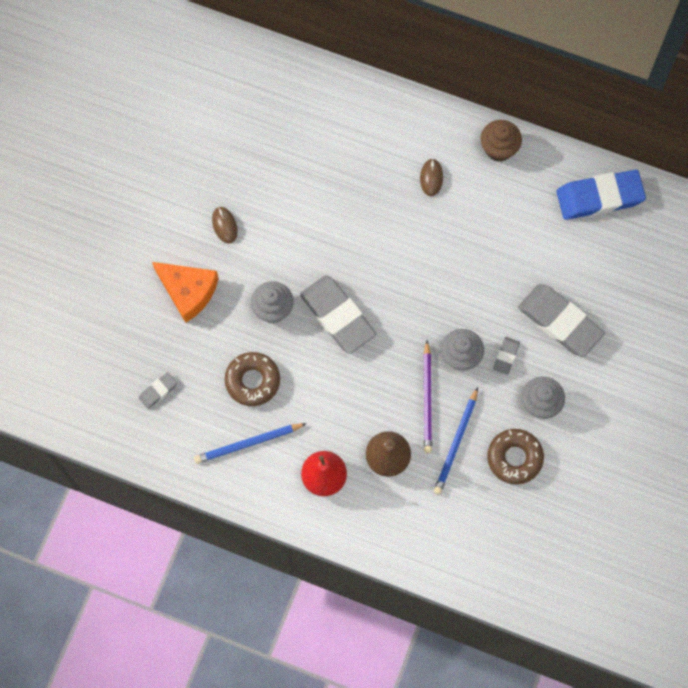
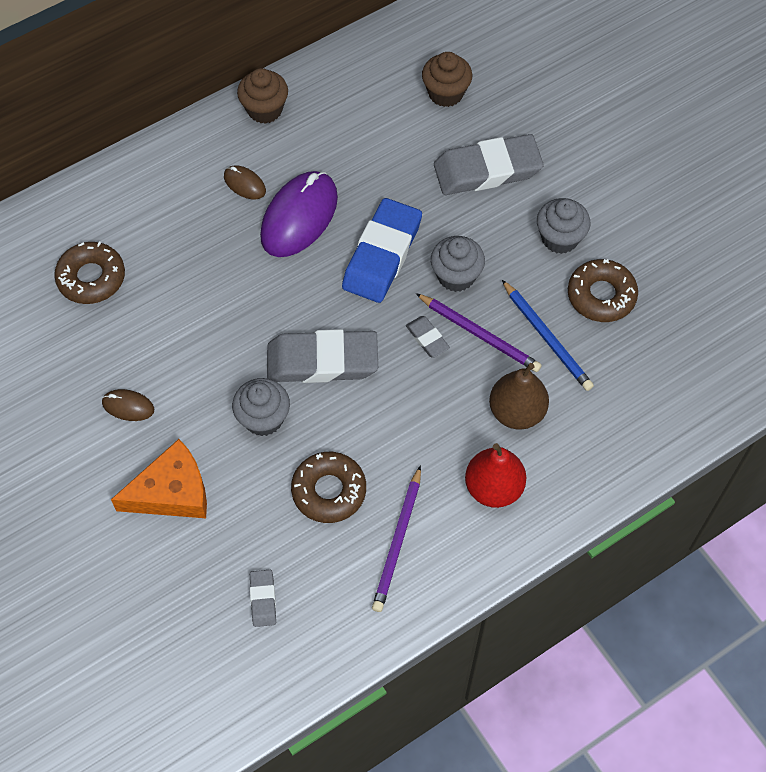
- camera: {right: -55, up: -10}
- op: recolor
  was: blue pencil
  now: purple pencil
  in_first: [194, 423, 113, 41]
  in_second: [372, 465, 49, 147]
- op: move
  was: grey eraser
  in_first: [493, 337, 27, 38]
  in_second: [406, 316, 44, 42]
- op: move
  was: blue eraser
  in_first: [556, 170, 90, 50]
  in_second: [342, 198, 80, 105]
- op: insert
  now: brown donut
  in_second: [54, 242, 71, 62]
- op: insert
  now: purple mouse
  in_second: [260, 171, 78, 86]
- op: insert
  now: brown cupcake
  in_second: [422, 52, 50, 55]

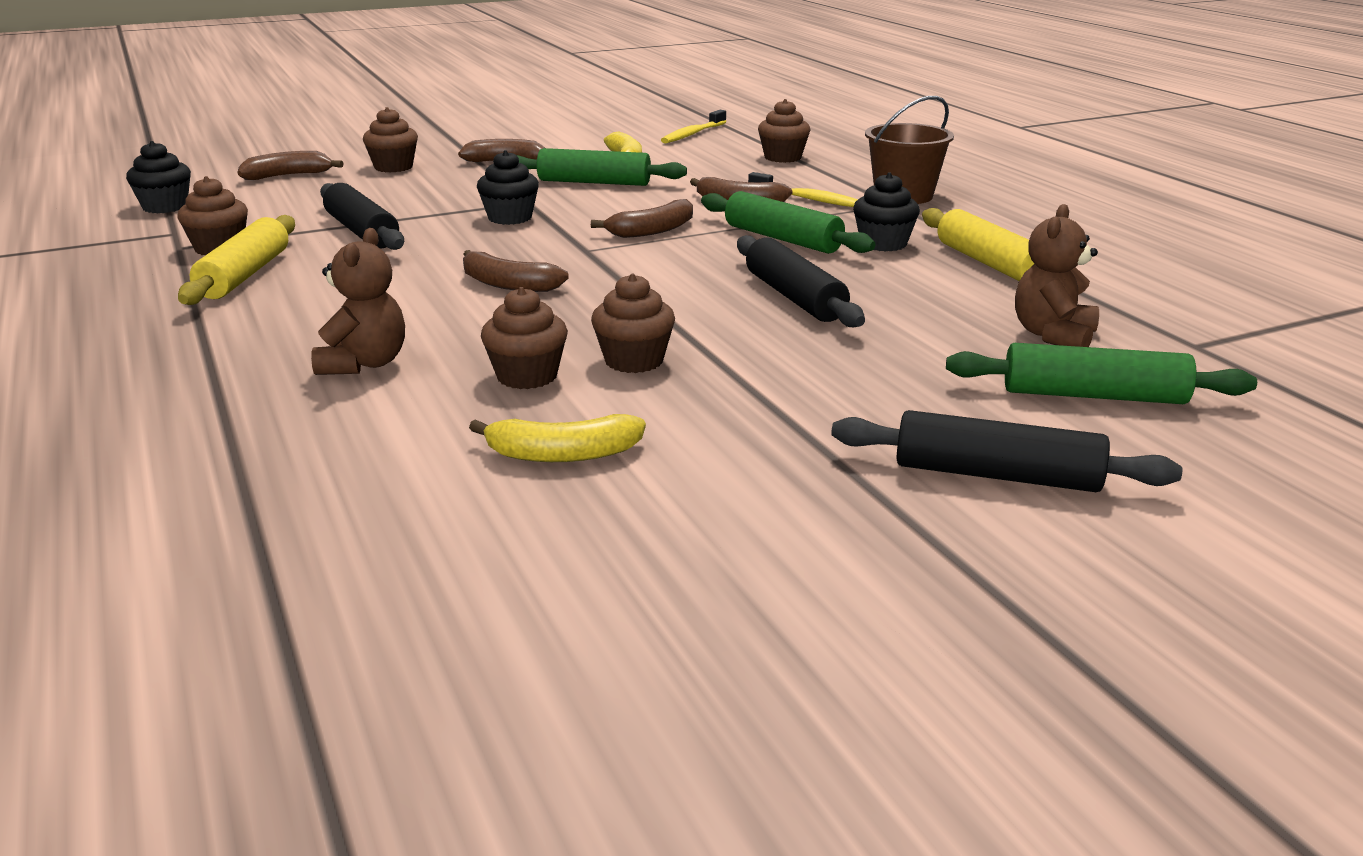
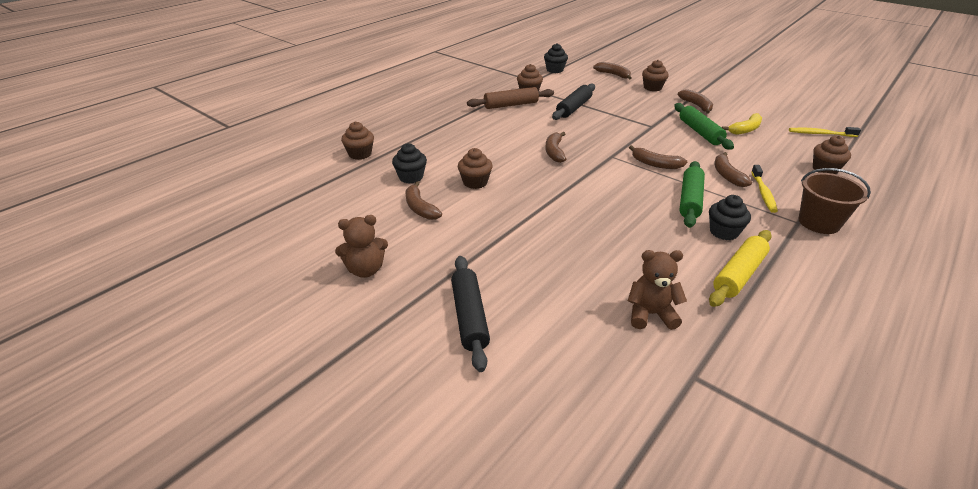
- camera: {right: 65, up: 10}
- op: recolor
  was: yellow rolling pin
  now: brown rolling pin
  in_first: [178, 215, 117, 90]
  in_second: [467, 87, 87, 22]
- op: move
  was: brown teddy bear
  in_first: [311, 228, 94, 147]
  in_second: [335, 215, 53, 63]
- op: recolor
  was: yellow banana
  now: brown banana
  in_first: [469, 414, 177, 48]
  in_second: [406, 181, 36, 39]
- op: move
  was: black cupcake
  in_first: [477, 150, 62, 75]
  in_second: [392, 143, 35, 41]
- op: move
  was: brown cupcake
  in_first: [591, 274, 84, 99]
  in_second: [341, 122, 33, 38]
- op: delete
  was: black rolling pin
  in_first: [737, 235, 128, 92]
- op: delete
  was: green rolling pin
  in_first: [946, 343, 311, 61]

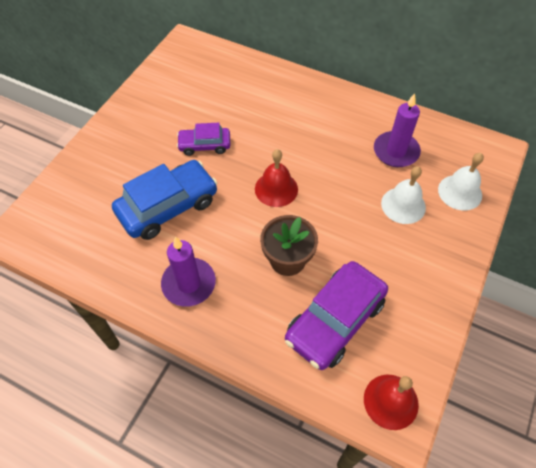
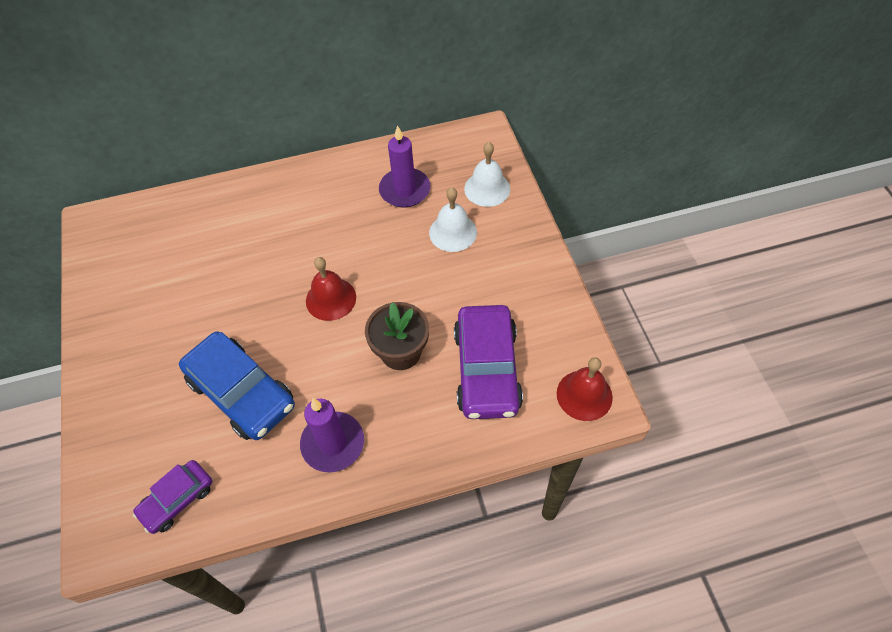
- camera: {right: -40, up: 0}
- op: rotate
  was: blue car
  in_first: [112, 160, 105, 80]
  in_second: [179, 332, 116, 108]
  clockwise: 120
- op: move
  was: purple car
  in_first: [177, 123, 54, 33]
  in_second: [133, 460, 79, 74]

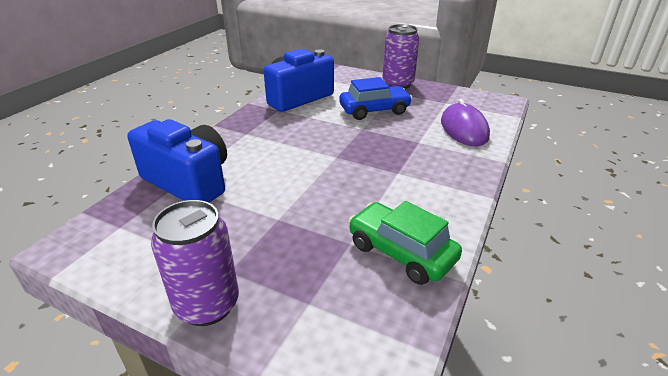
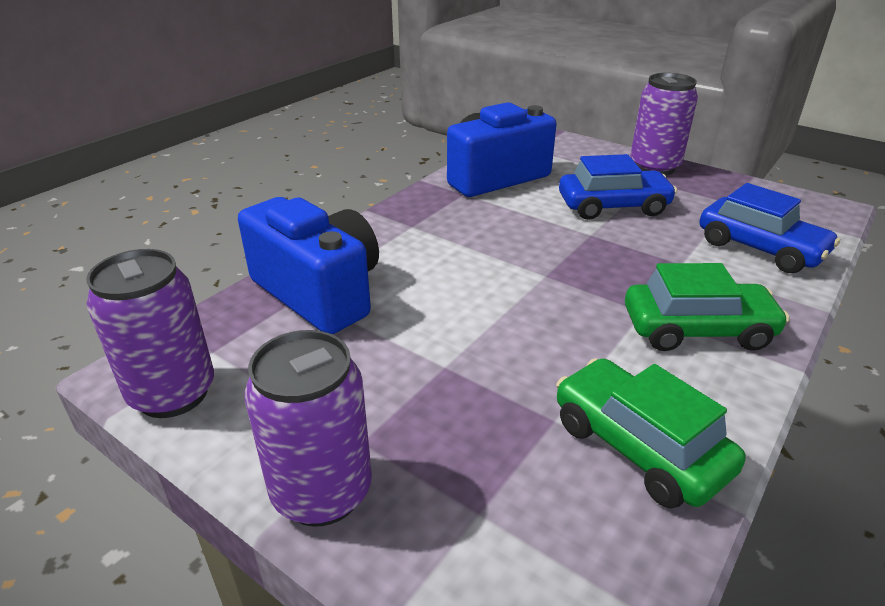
- camera: {right: 10, up: 0}
- op: replace
  was: purple mouse
  now: blue car
  in_first: [441, 99, 49, 47]
  in_second: [700, 183, 140, 90]
- op: insert
  now: purple can
  in_second: [86, 249, 128, 169]
- op: insert
  now: green car
  in_second: [625, 263, 165, 88]

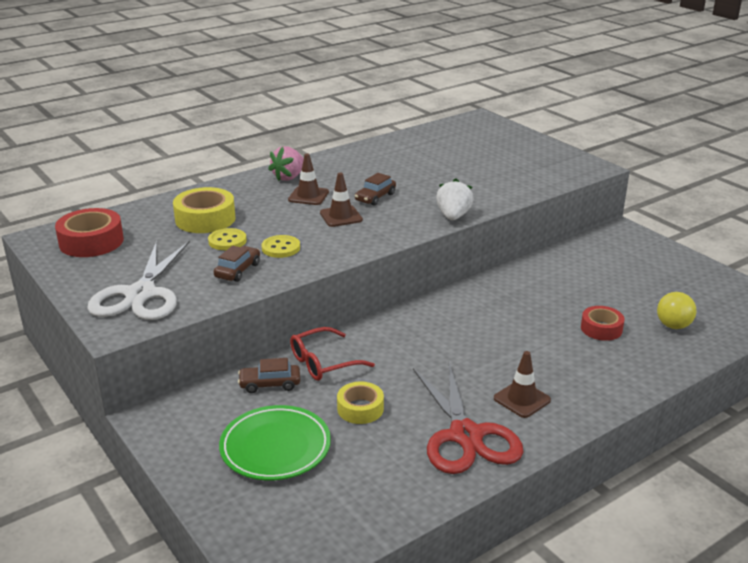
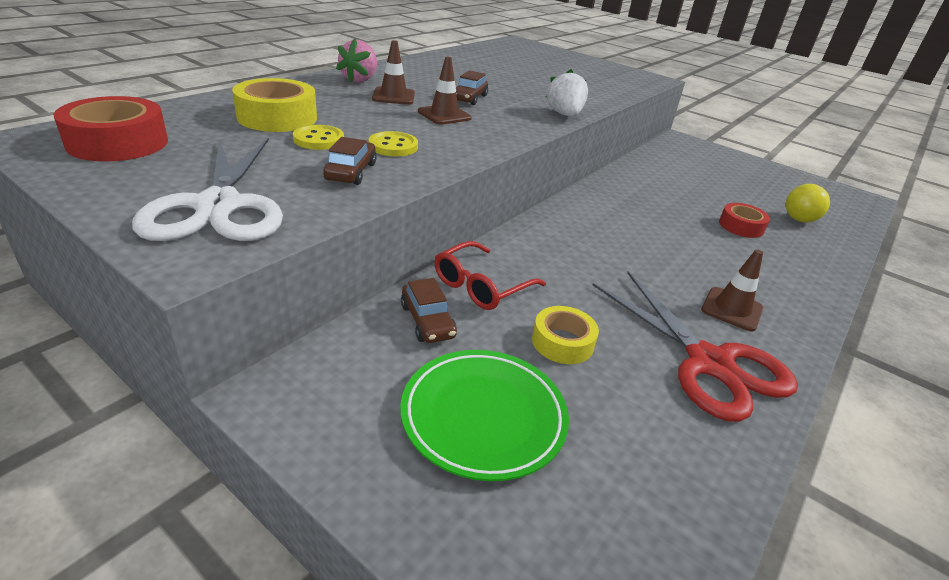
- camera: {right: -20, up: 5}
- op: rotate
  was: brown car
  in_first: [238, 358, 62, 35]
  in_second: [401, 278, 56, 65]
  clockwise: -90

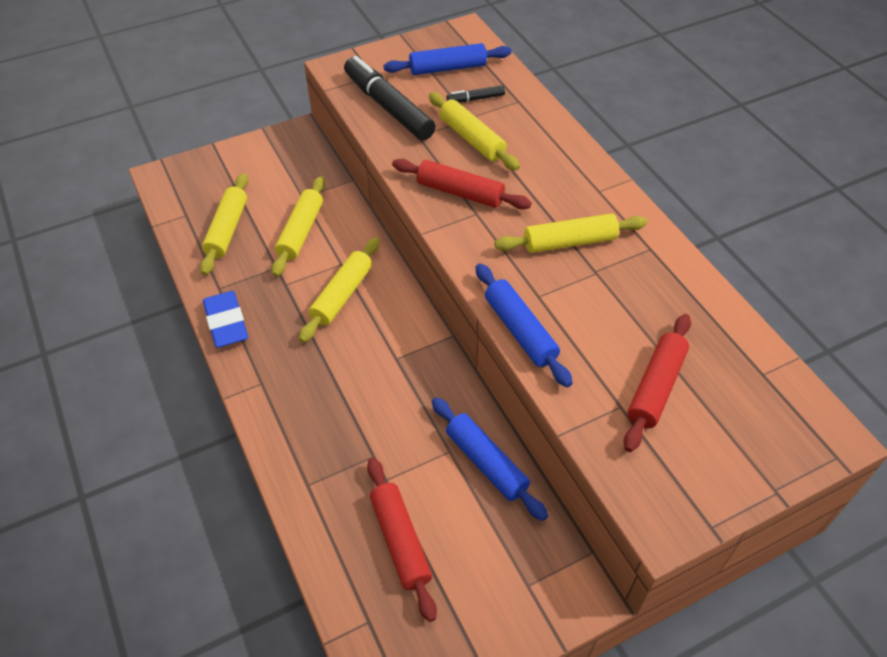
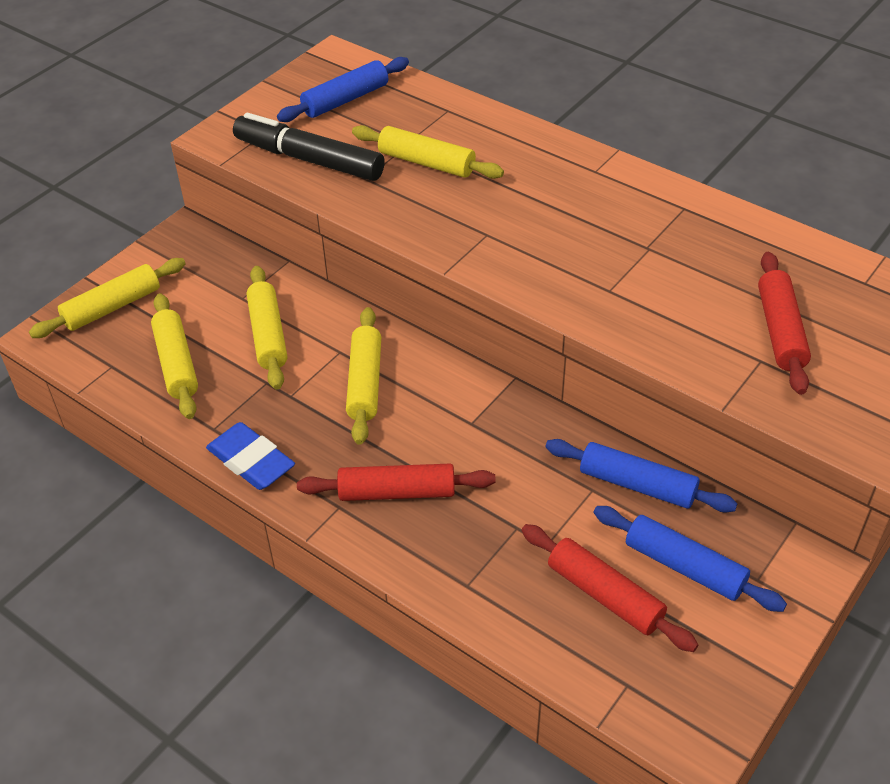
- camera: {right: -25, up: -5}
- op: move
  was: red rolling pin
  in_first: [392, 159, 140, 50]
  in_second: [297, 464, 199, 37]
- op: delete
  was: black marker
  in_first: [446, 85, 59, 18]
- op: move
  was: blue rolling pin
  in_first: [476, 264, 96, 123]
  in_second: [594, 506, 193, 106]
- op: move
  was: yellow rolling pin
  in_first: [494, 214, 153, 39]
  in_second: [29, 258, 157, 80]

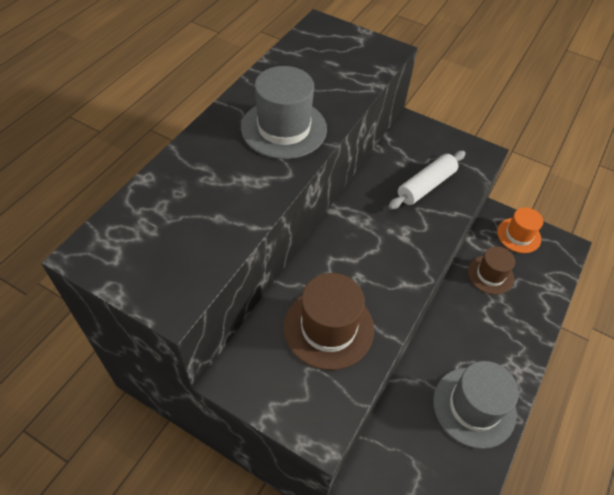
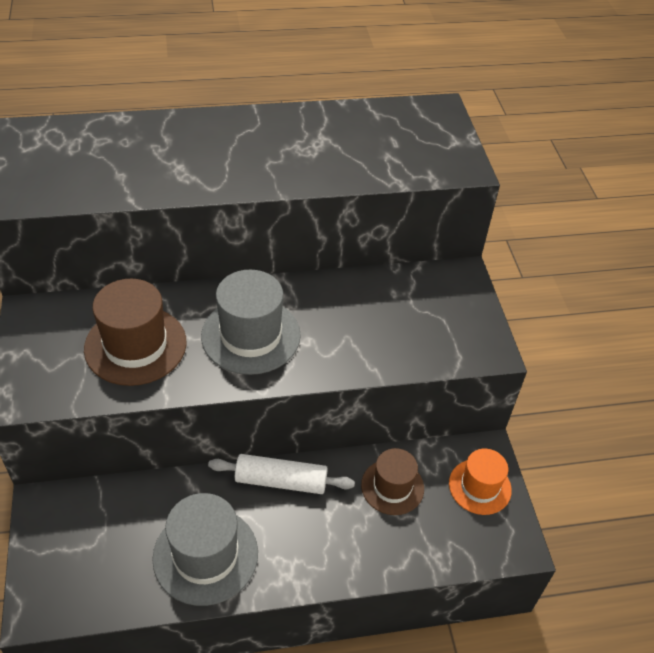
- camera: {right: 50, up: -5}
- op: move
  was: grey hat
  in_first: [241, 66, 86, 93]
  in_second: [201, 270, 100, 105]
- op: move
  was: white rolling pin
  in_first: [388, 151, 78, 58]
  in_second: [208, 454, 147, 40]

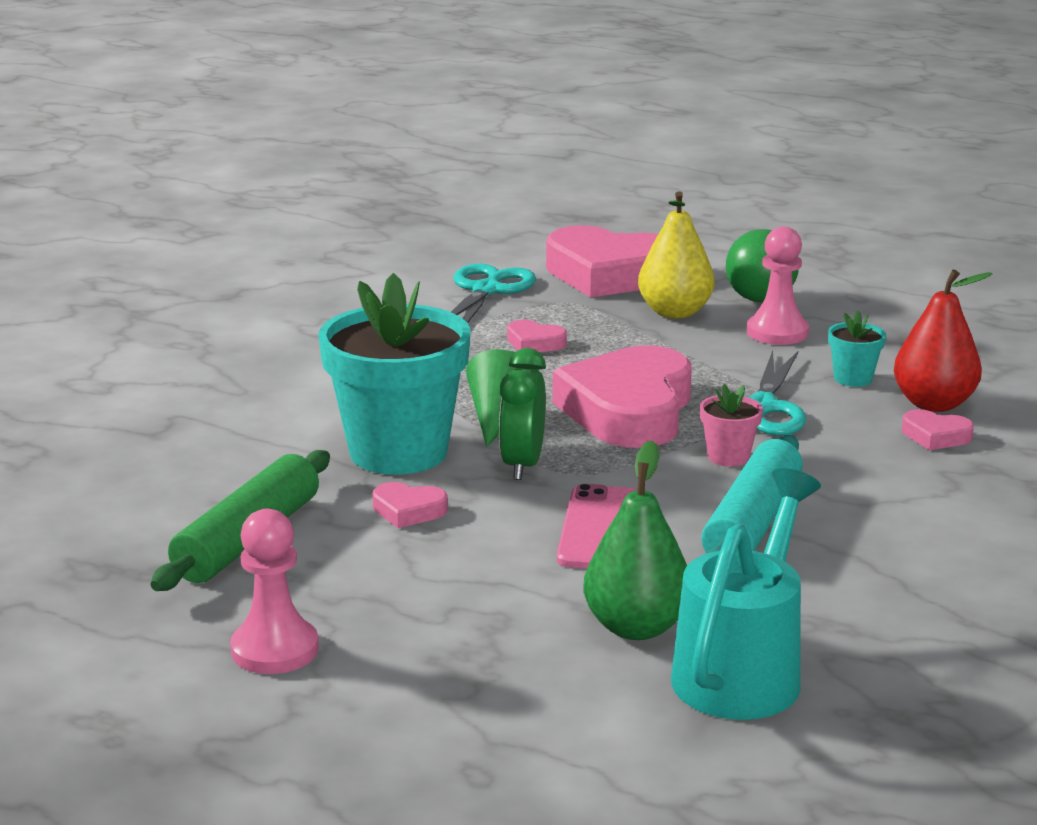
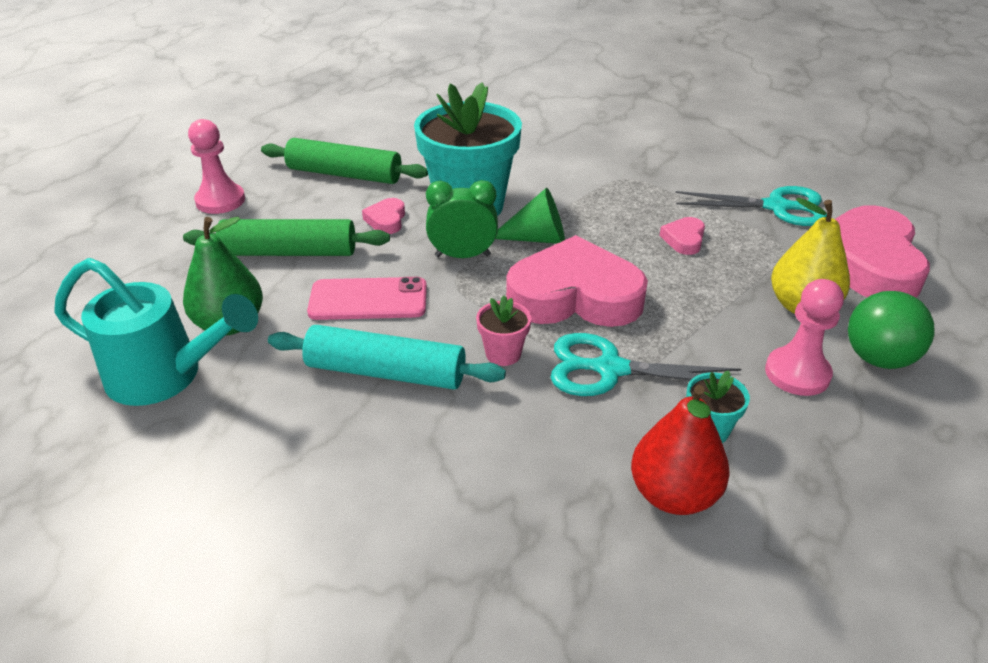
- camera: {right: 80, up: 15}
- op: delete
  was: pink heart
  in_first: [902, 409, 72, 41]
- op: insert
  now: green rolling pin
  in_second: [183, 219, 207, 37]

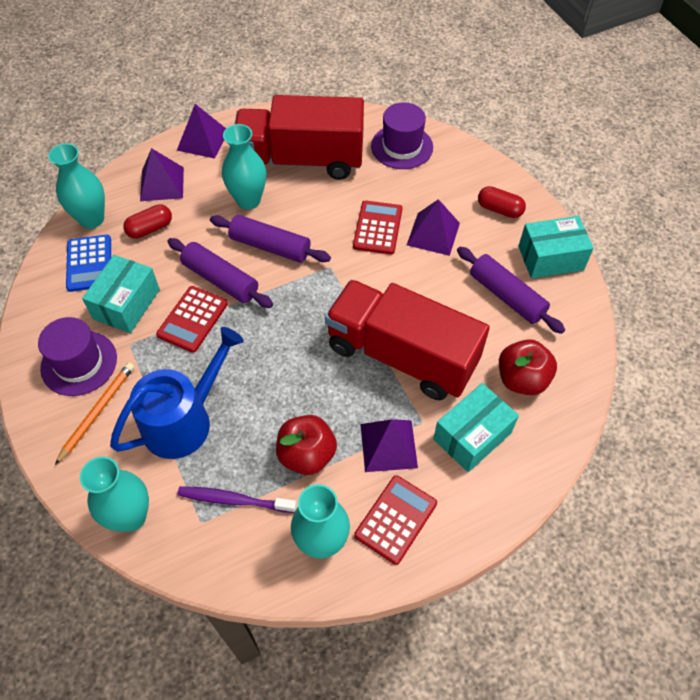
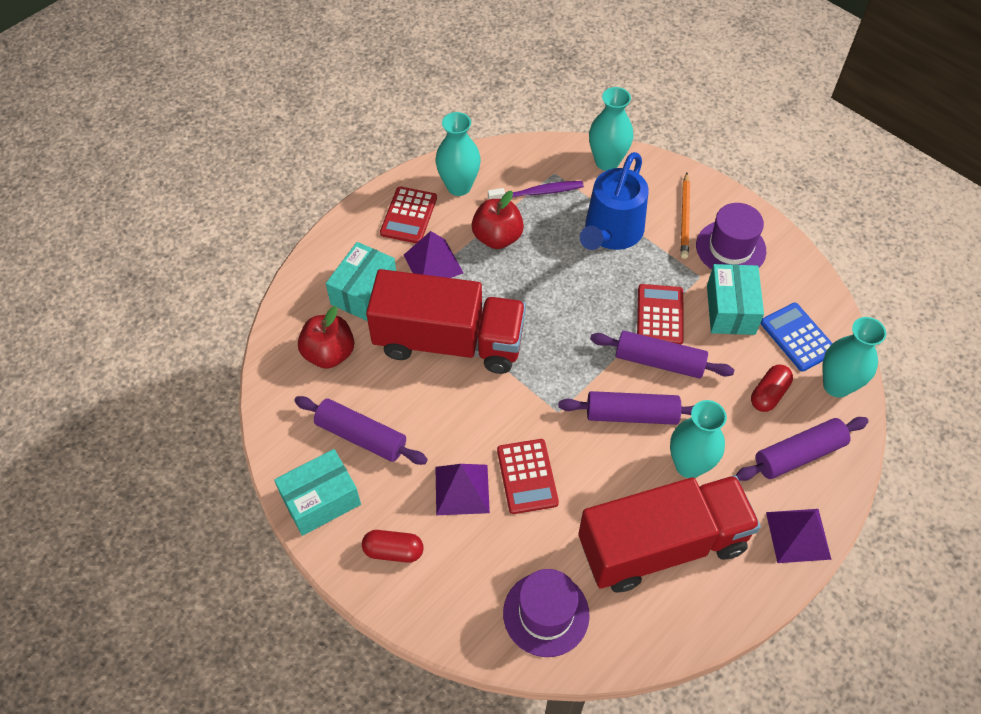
- camera: {right: 160, up: 0}
- op: replace
  was: purple pyramid
  now: purple rolling pin
  in_first: [140, 148, 44, 53]
  in_second: [736, 417, 133, 64]

